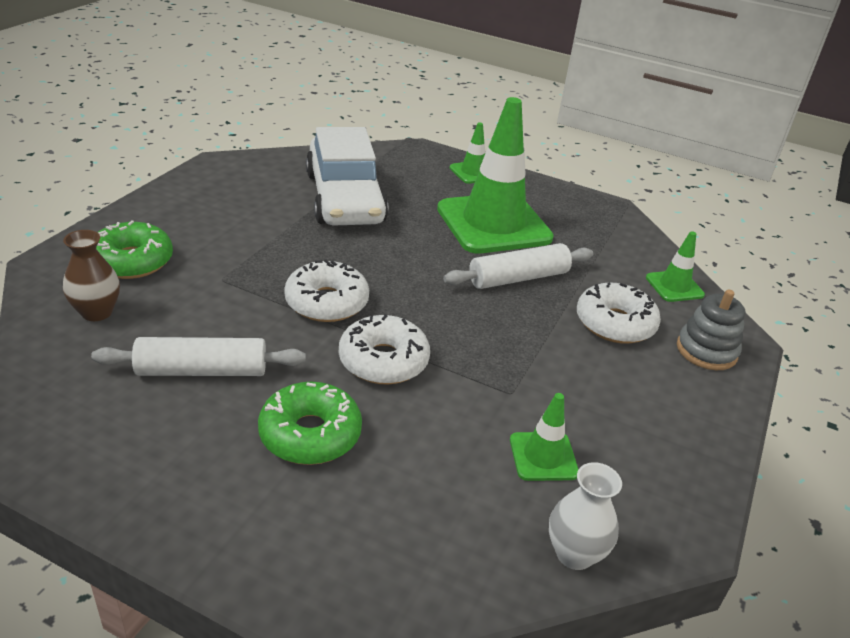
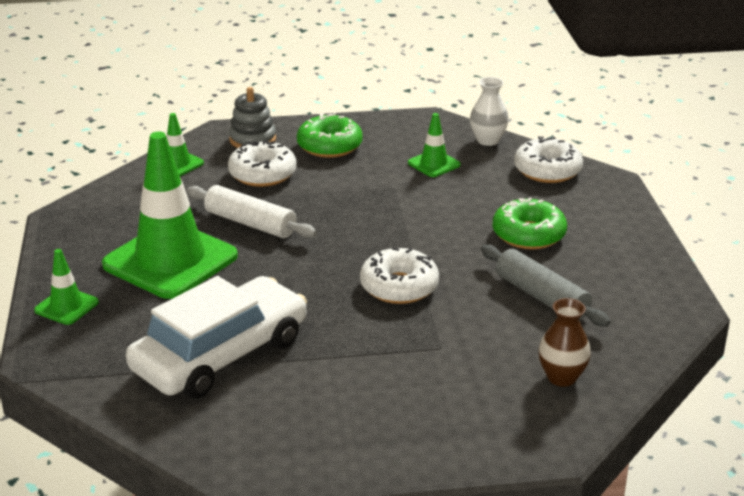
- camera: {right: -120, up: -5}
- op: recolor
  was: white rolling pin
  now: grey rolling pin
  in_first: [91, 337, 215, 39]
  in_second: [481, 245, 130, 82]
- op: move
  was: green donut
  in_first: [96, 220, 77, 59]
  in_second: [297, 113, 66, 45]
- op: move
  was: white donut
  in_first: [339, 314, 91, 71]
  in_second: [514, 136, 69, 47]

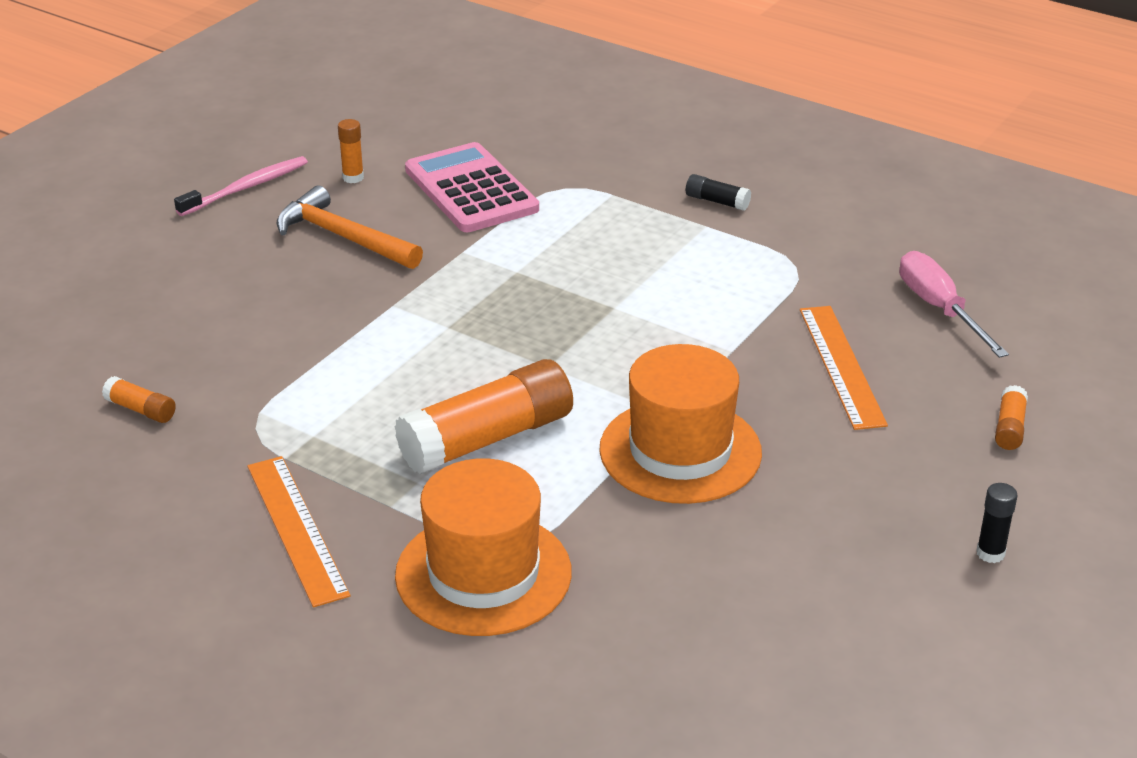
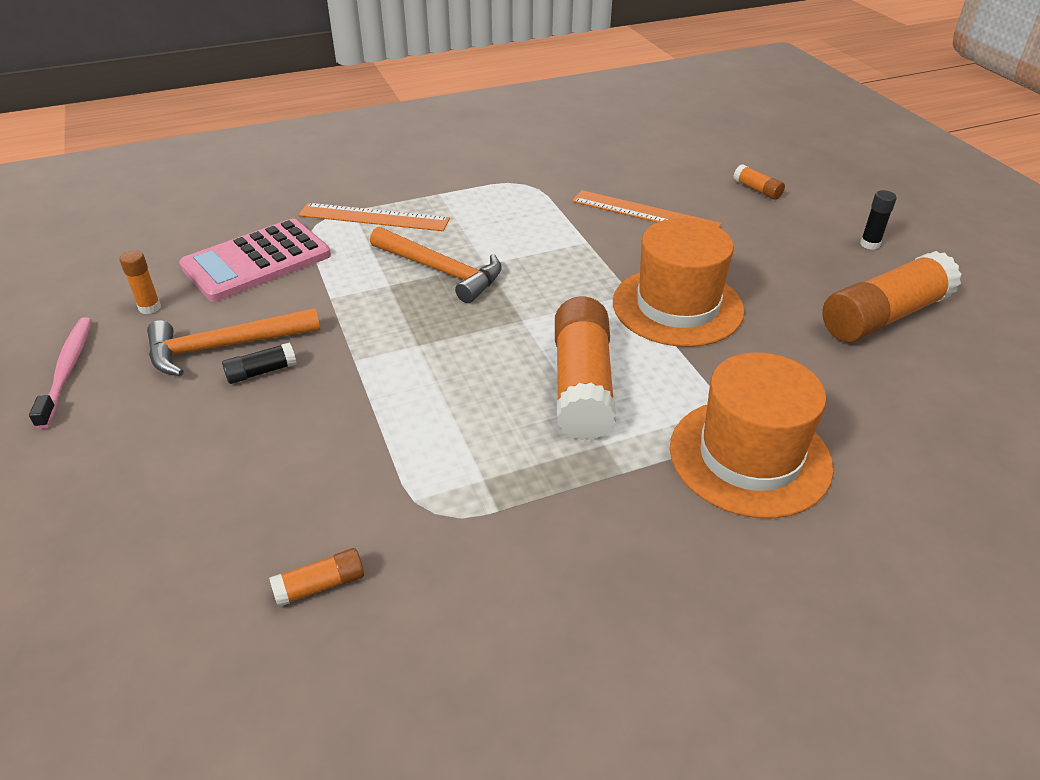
- camera: {right: -55, up: 5}
- op: move
  was: orange ruler
  in_first: [247, 456, 104, 151]
  in_second: [298, 203, 152, 28]
- op: rotate
  was: pink calculator
  in_first: [405, 142, 134, 90]
  in_second: [179, 219, 152, 83]
  clockwise: -45
- op: move
  was: black glue stick
  in_first: [686, 174, 65, 37]
  in_second: [222, 342, 75, 42]
- op: delete
  was: pink screwdriver
  in_first: [899, 251, 110, 107]
- op: insert
  now: orange hammer
  in_second: [370, 227, 132, 76]
- op: insert
  now: orange glue stick
  in_second: [822, 251, 140, 92]

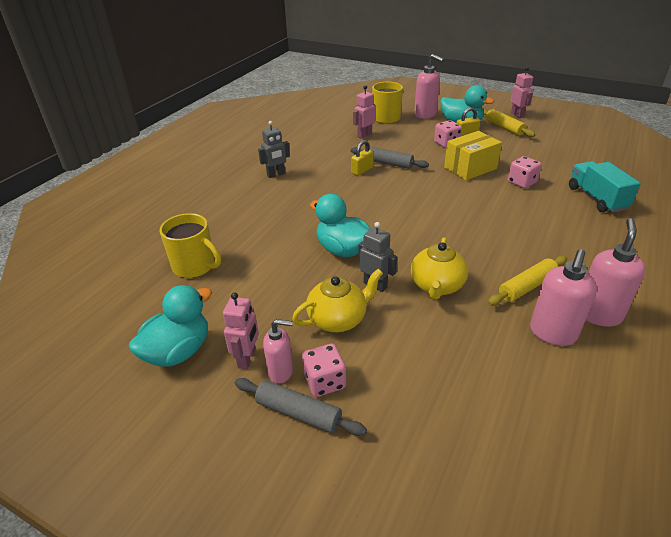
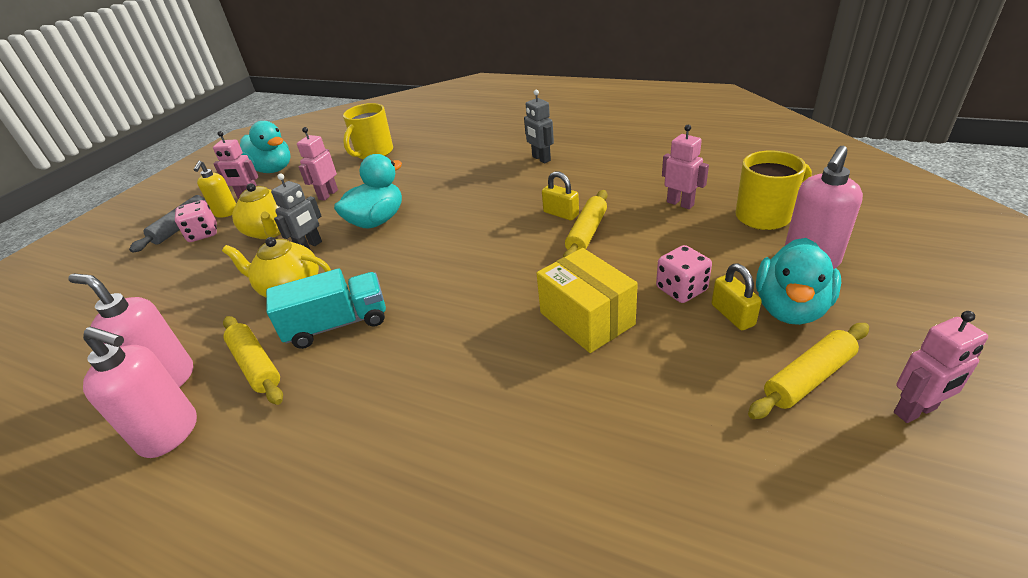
- camera: {right: 90, up: 0}
- op: recolor
  was: pink soap dispenser
  now: yellow soap dispenser
  in_first: [263, 319, 30, 64]
  in_second: [194, 161, 42, 57]
- op: recolor
  was: grey rolling pin
  now: yellow rolling pin
  in_first: [351, 146, 78, 23]
  in_second: [563, 190, 45, 67]
- op: delete
  was: pink dice
  in_first: [508, 156, 34, 33]
- op: move
  was: turquoise truck
  in_first: [569, 161, 72, 52]
  in_second: [266, 268, 120, 81]
- op: insert
  now: pink robot
  in_second: [297, 127, 41, 74]

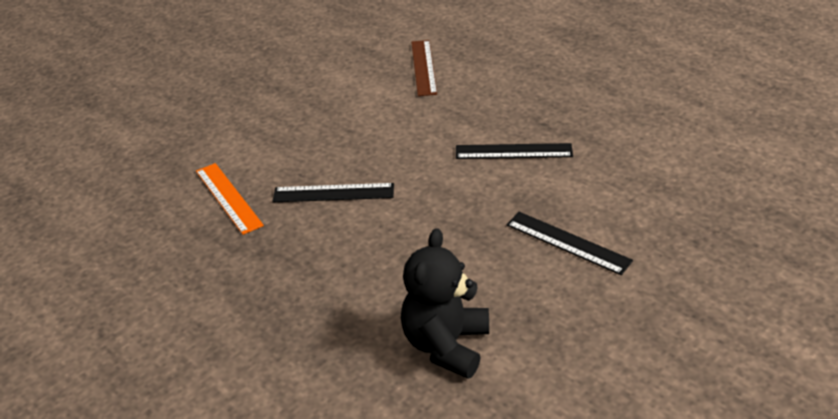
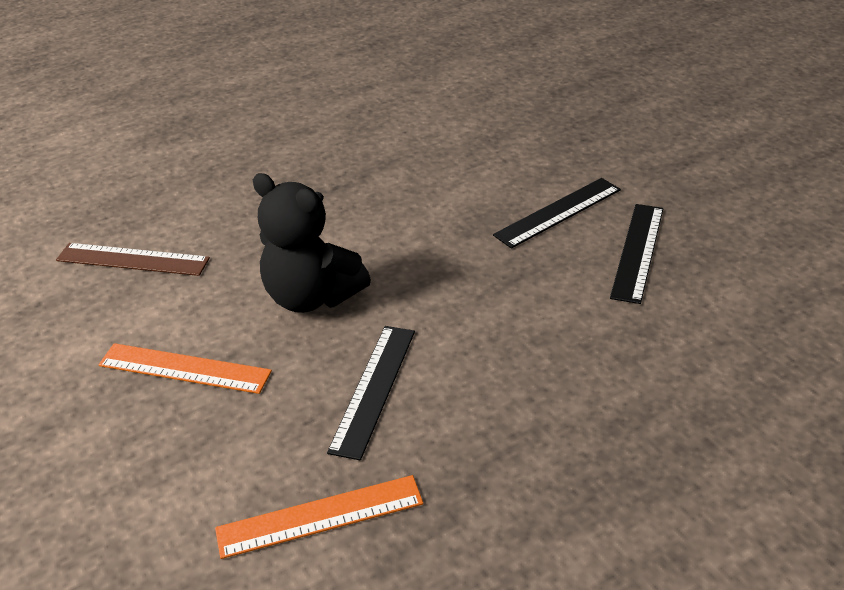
- camera: {right: -75, up: 0}
- op: move
  was: black teddy bear
  in_first: [401, 228, 88, 151]
  in_second: [253, 173, 118, 140]
- op: move
  was: black ruler
  in_first: [456, 143, 117, 16]
  in_second: [610, 204, 53, 100]
- op: insert
  now: orange ruler
  in_second: [98, 343, 174, 51]

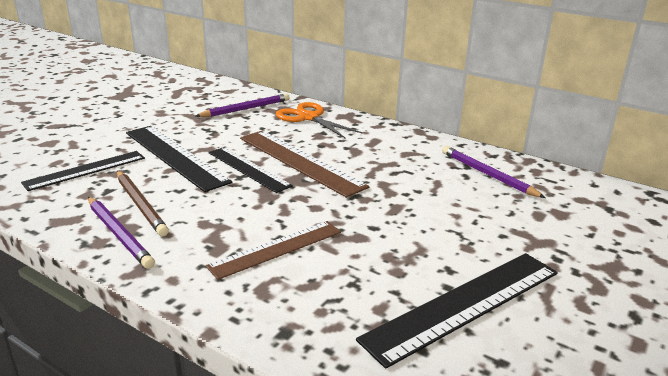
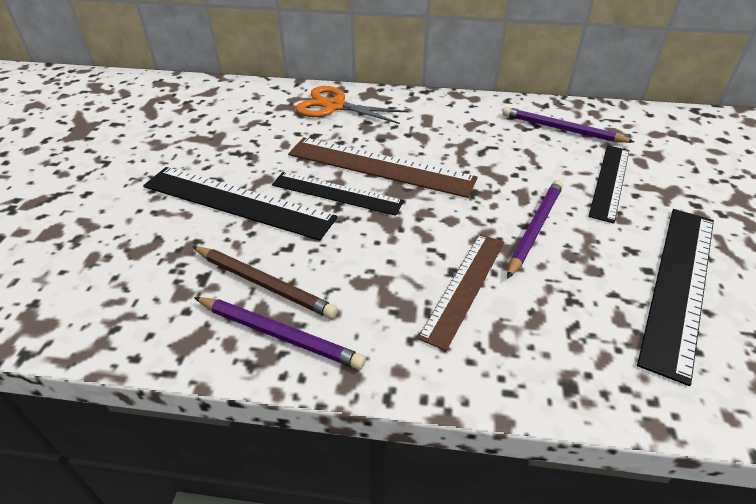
- camera: {right: -25, up: 15}
- op: move
  was: black ruler
  in_first: [21, 151, 124, 40]
  in_second: [588, 145, 41, 78]
- op: move
  was: purple pencil
  in_first: [196, 93, 94, 24]
  in_second: [507, 180, 56, 99]

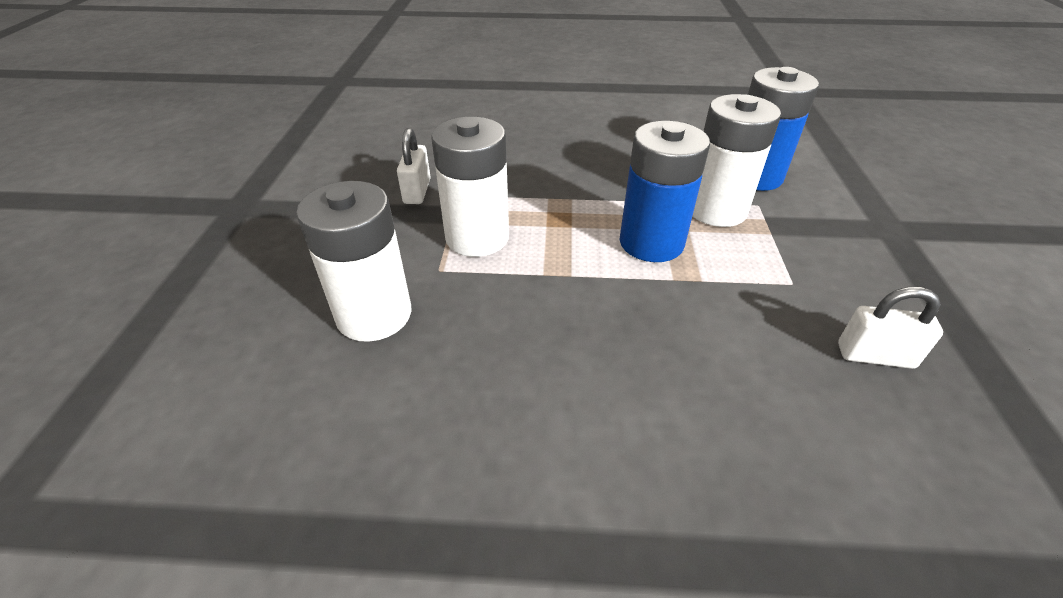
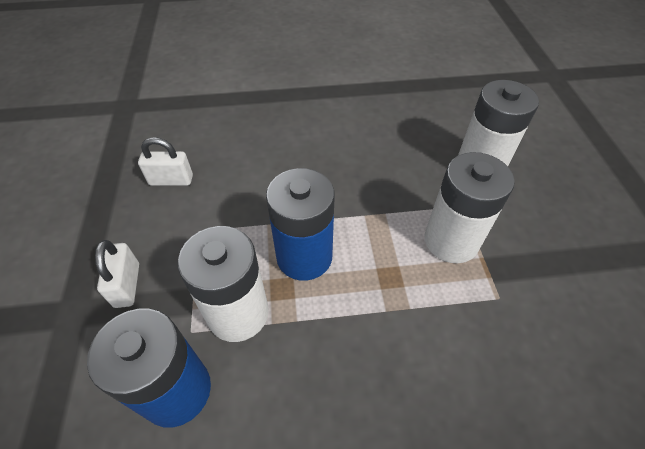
- camera: {right: 170, up: 10}
- op: move
  was: white padlock
  in_first: [397, 128, 33, 76]
  in_second: [95, 240, 44, 68]

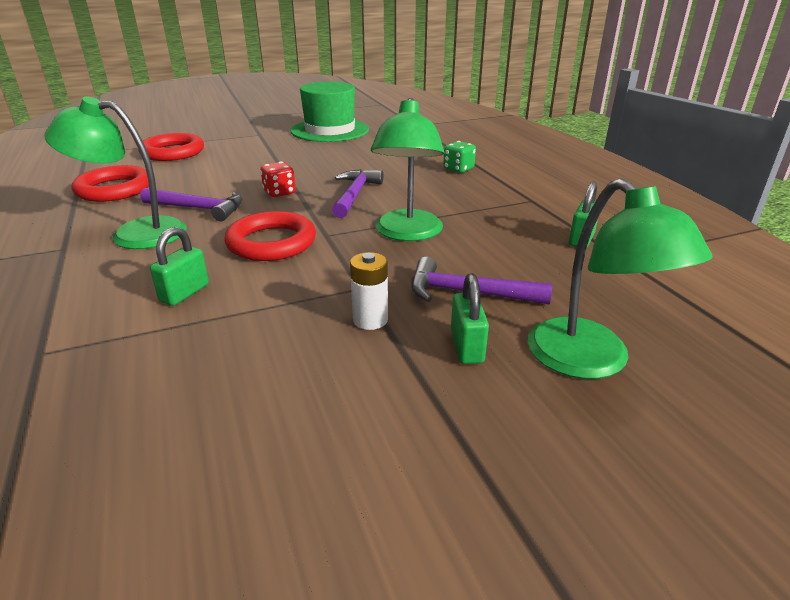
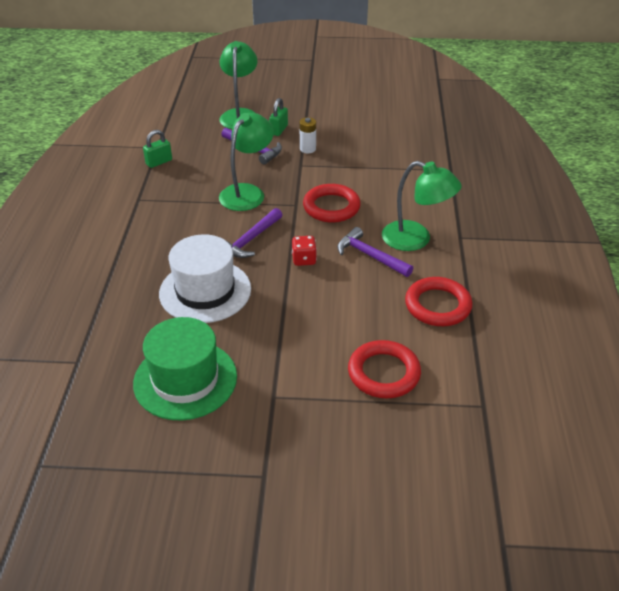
- camera: {right: -155, up: 10}
- op: delete
  was: green padlock
  in_first: [150, 227, 59, 79]
- op: delete
  was: green dice
  in_first: [443, 141, 33, 32]
- op: insert
  now: white hat
  in_second: [159, 234, 92, 89]

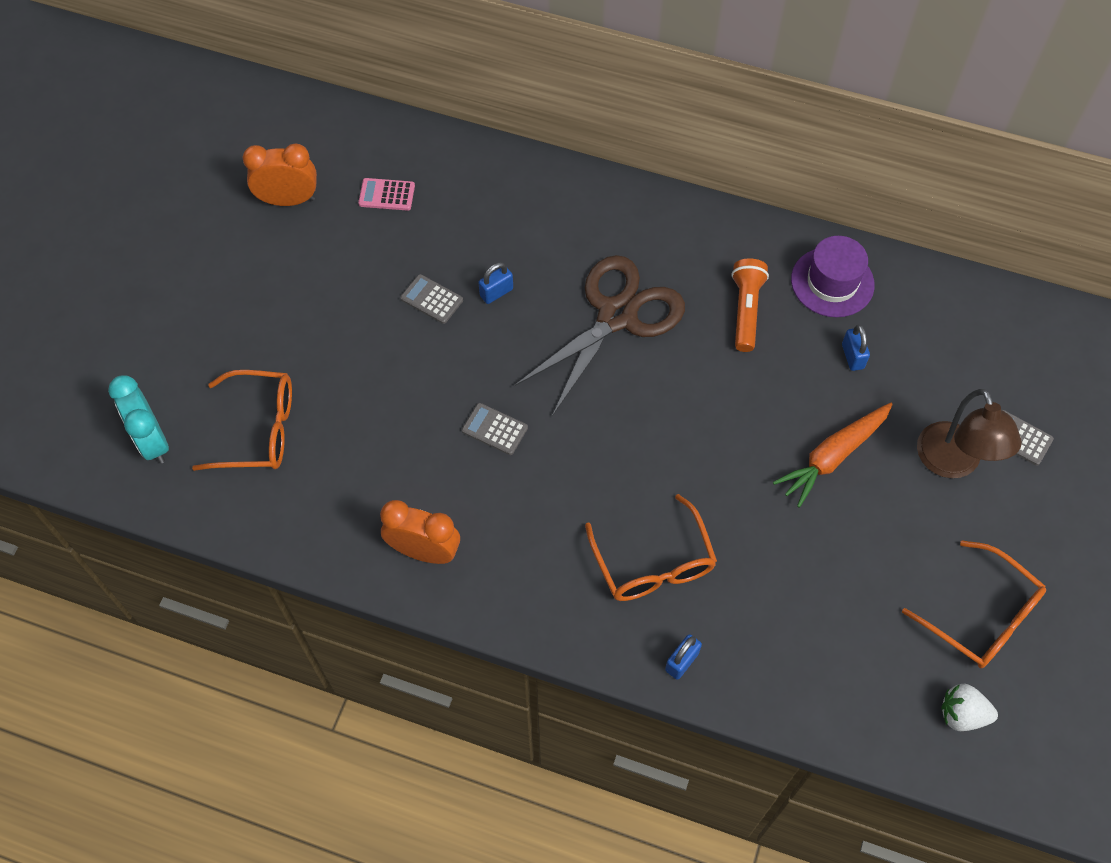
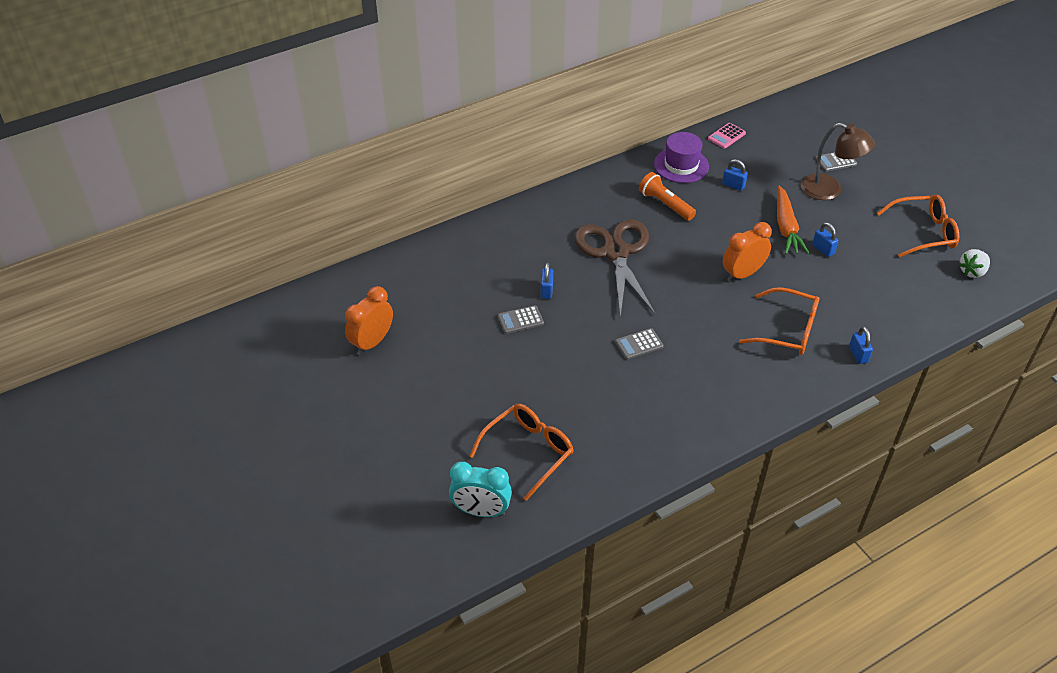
- camera: {right: -50, up: -15}
- op: move
  was: pink calculator
  in_first: [358, 178, 57, 33]
  in_second: [708, 123, 38, 26]
- op: move
  was: orange clock
  in_first: [380, 500, 80, 64]
  in_second: [723, 222, 49, 60]
- op: insert
  now: blue padlock
  in_second: [812, 222, 27, 35]

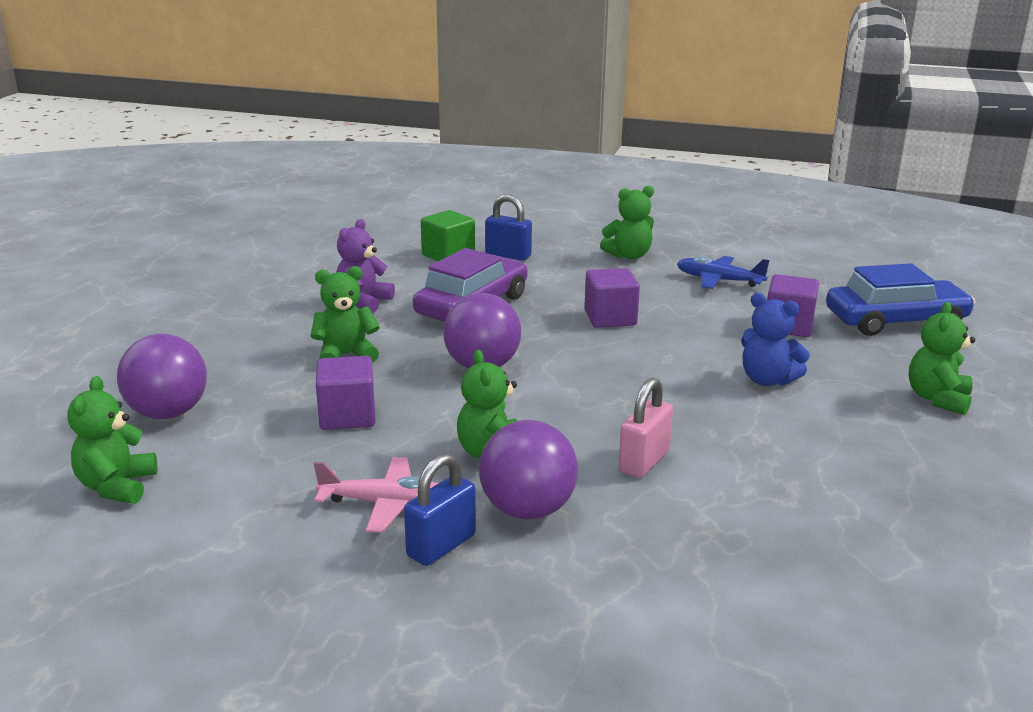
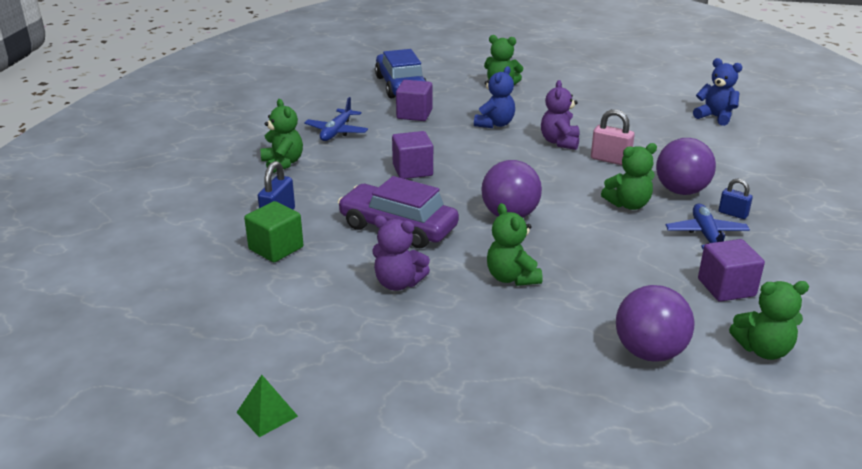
- camera: {right: -95, up: 5}
- op: recolor
  was: pink plane
  now: blue plane
  in_first: [314, 457, 124, 76]
  in_second: [666, 204, 84, 45]
- op: move
  was: purple cube
  in_first: [316, 356, 60, 74]
  in_second: [698, 239, 67, 63]
- op: resize
  was: blue padlock
  in_first: [404, 453, 72, 113]
  in_second: [719, 179, 34, 40]
  ratio: 0.65
- op: insert
  now: green pyramid
  in_second: [236, 375, 62, 62]
- op: insert
  now: purple teddy bear
  in_second: [541, 80, 38, 70]
- op: insert
  now: blue teddy bear
  in_second: [693, 58, 49, 68]

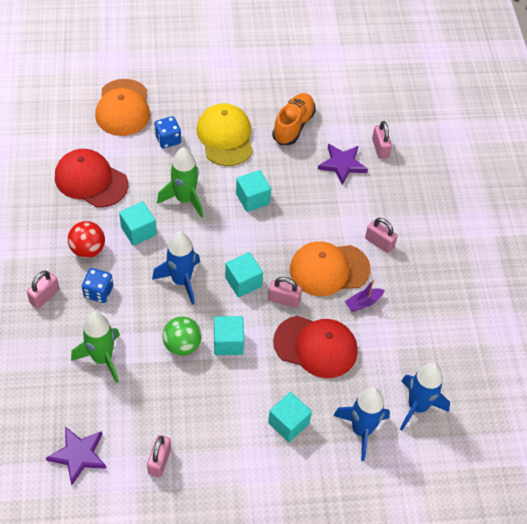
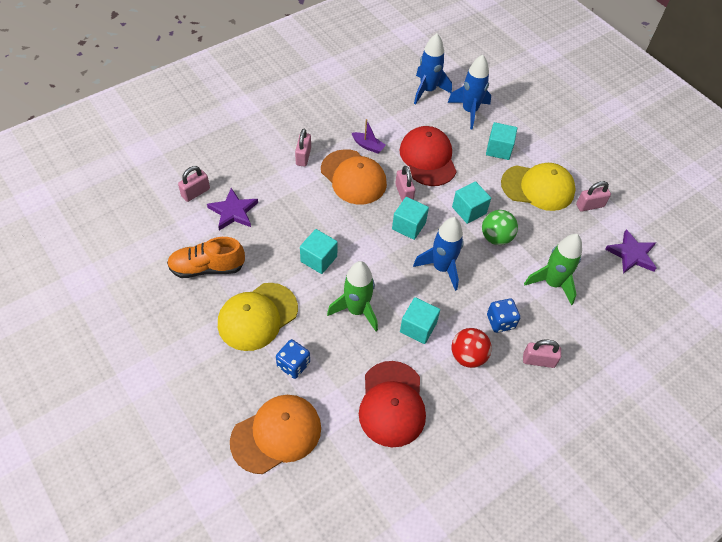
- camera: {right: -120, up: 0}
- op: insert
  now: yellow cap
  in_second: [501, 163, 75, 48]

